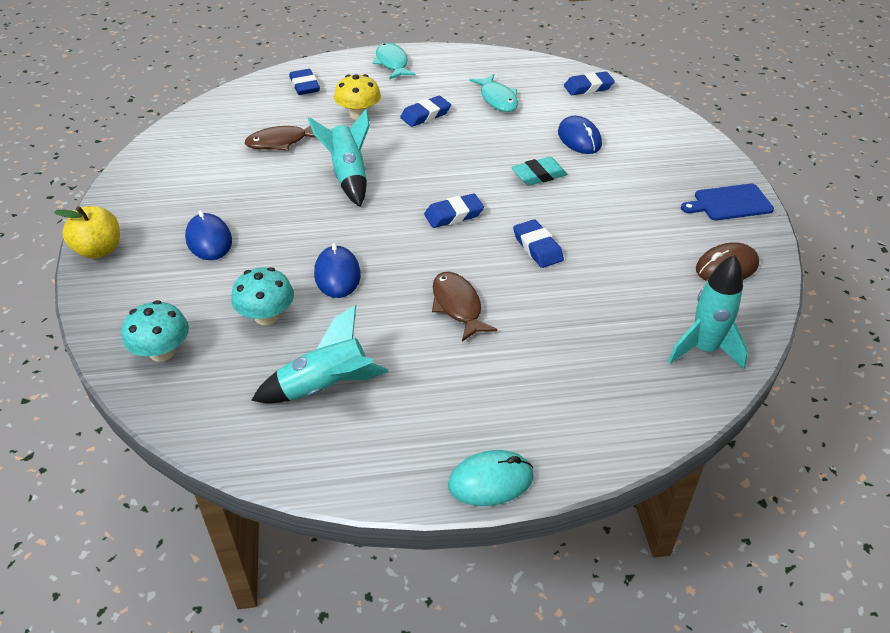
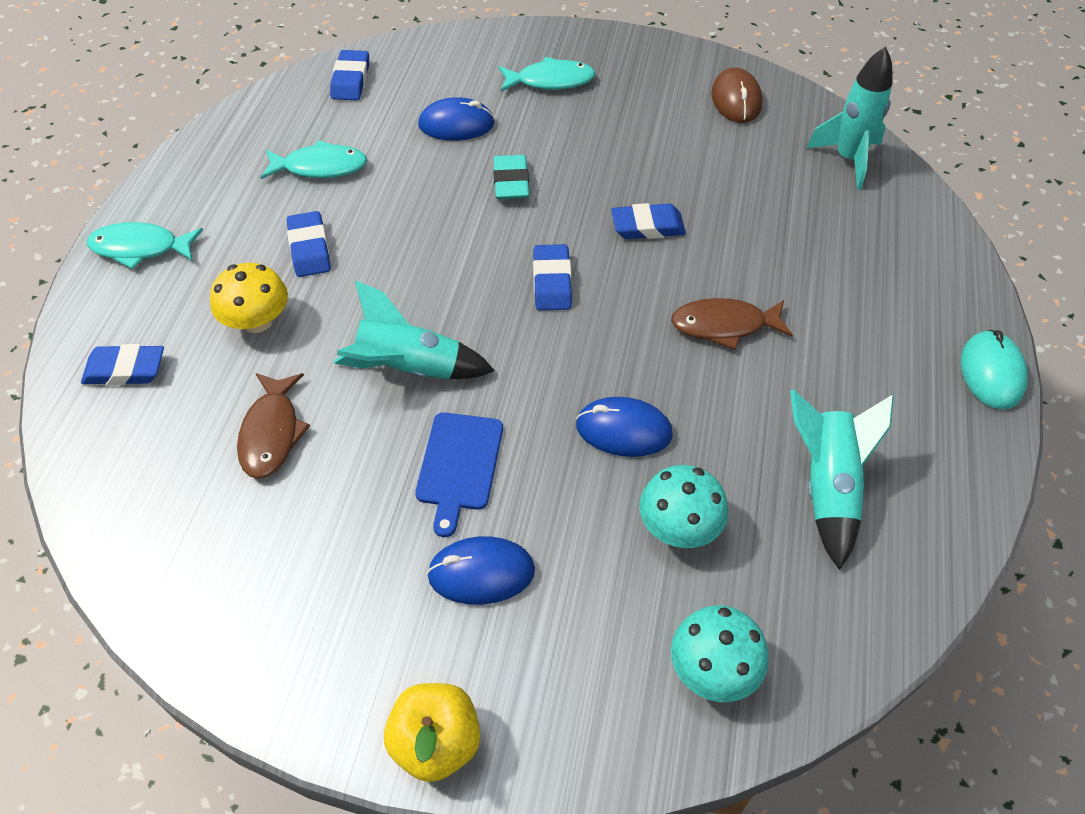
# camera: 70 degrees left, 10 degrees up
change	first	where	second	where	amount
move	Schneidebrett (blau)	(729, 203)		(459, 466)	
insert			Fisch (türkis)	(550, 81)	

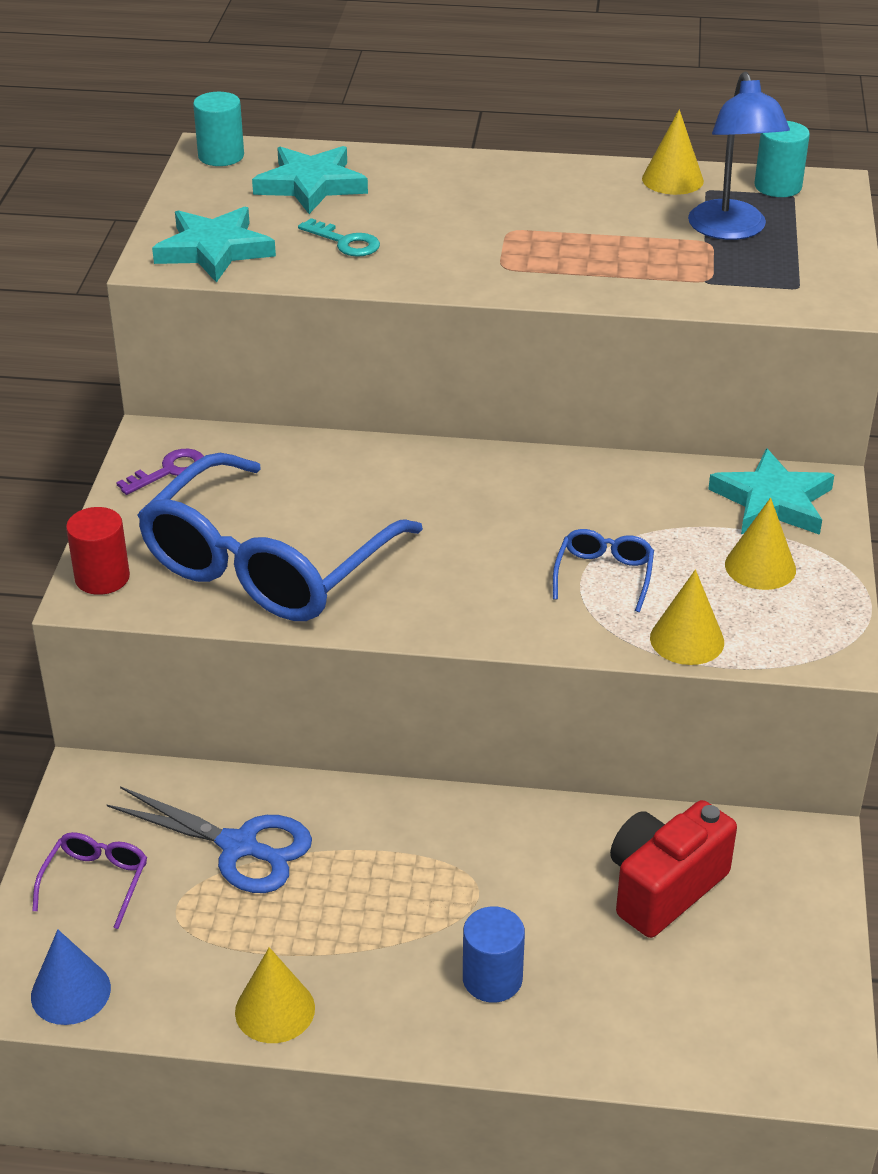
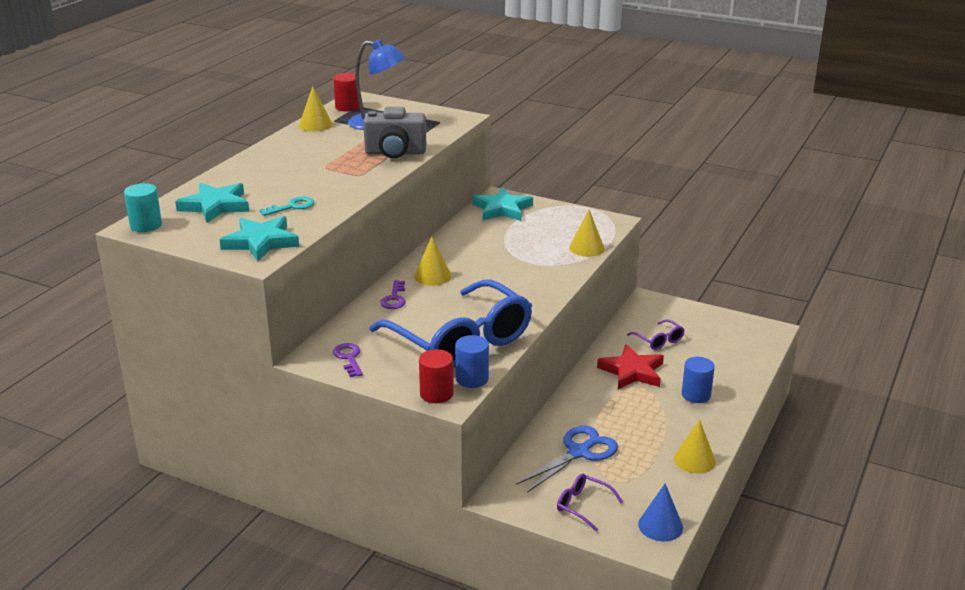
# camera: 70 degrees left, 10 degrees down
change	first	where	second	where	amount
delete	Brille (blau)	(604, 576)			
replace	Kamera (rot)	(664, 888)	Brille (lila)	(658, 340)	
move	Kegel (gelb)	(760, 567)		(432, 276)	
recolor	Vollzylinder (türkis)	(778, 186)	Vollzylinder (rot)	(347, 107)	
insert			Kamera (grau)	(395, 153)	
insert			Schlüssel (lila)	(394, 298)	
insert			Vollzylinder (blau)	(472, 379)	
insert			Stern (rot)	(632, 371)	

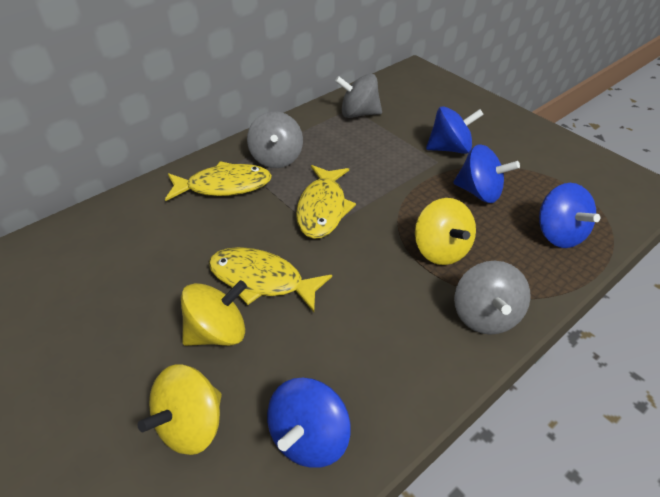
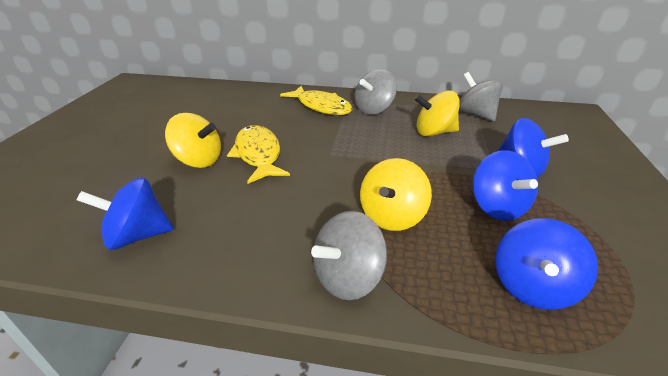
# camera: 50 degrees right, 10 degrees down
change	first	where	second	where	amount
move	Kreisel (gelb)	(191, 424)		(434, 132)	
delete	Fisch (gelb)	(323, 208)			

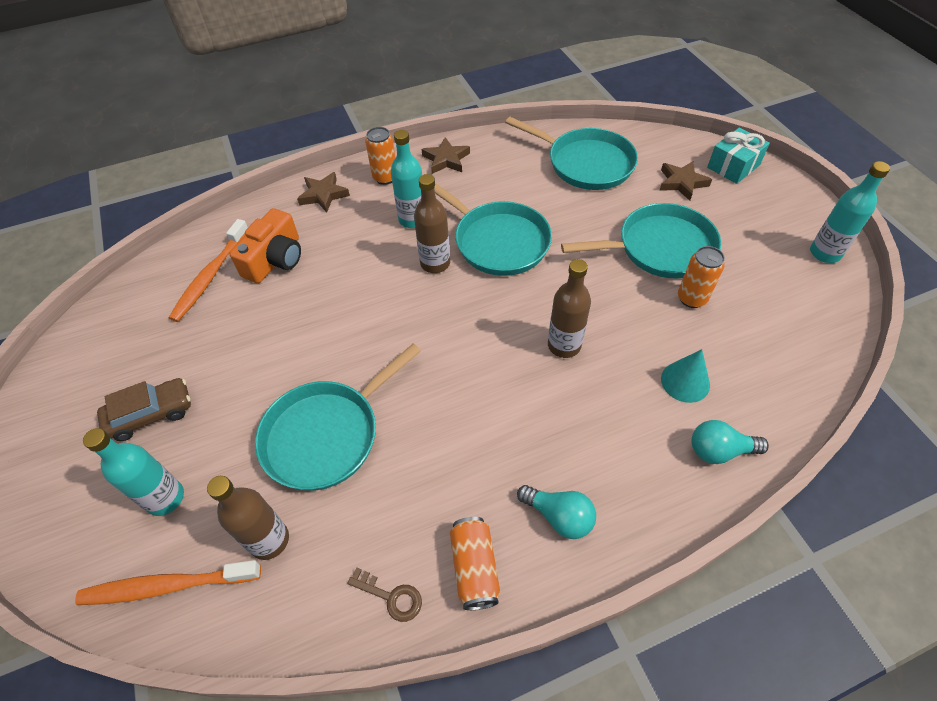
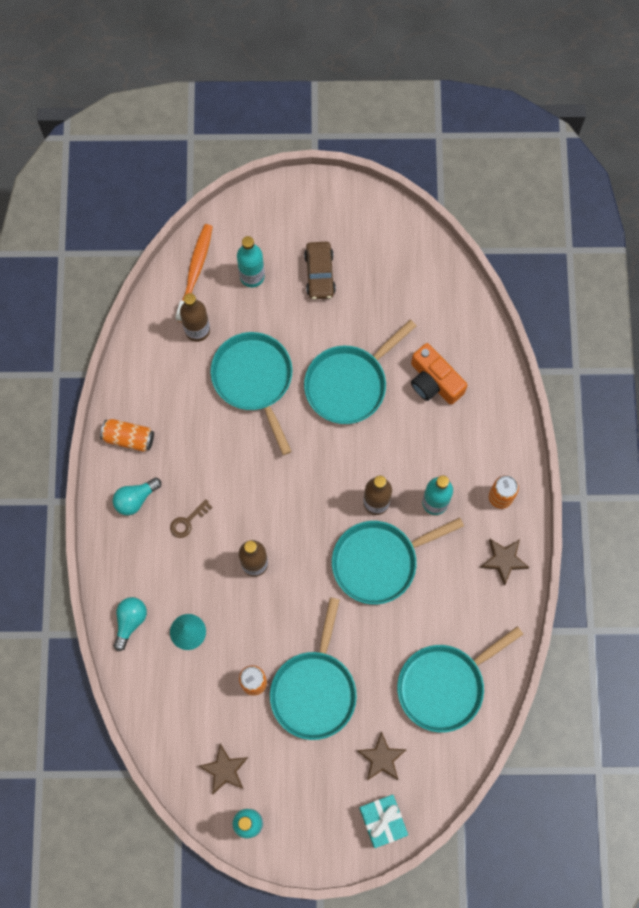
# camera: 110 degrees right, 20 degrees up
change	first	where	second	where	amount
delete	Zahnbürste (orange)	(210, 276)			
move	Stern (braun)	(323, 195)		(224, 770)	
move	Schlüssel (braun)	(391, 597)		(187, 521)	
insert			Pfanne (türkis)	(349, 384)	

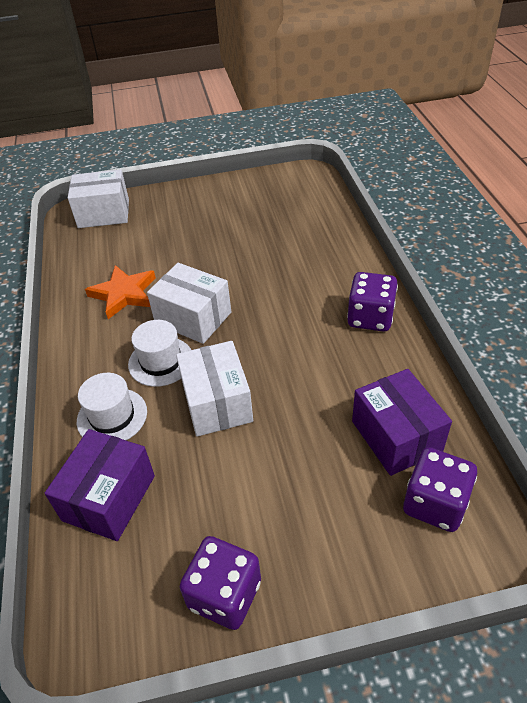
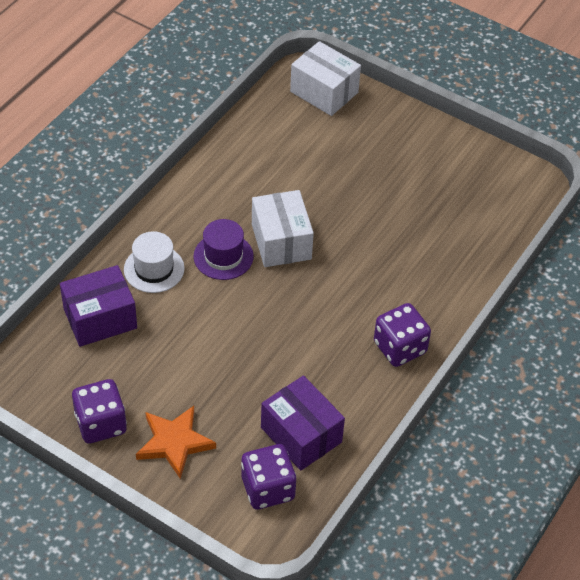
# camera: 40 degrees right, 5 degrees up
change	first	where	second	where	amount
move	Stern (orange)	(124, 294)		(174, 442)	
recolor	Hut (weiß)	(161, 361)	Hut (lila)	(223, 256)	
delete	Schachtel (weiß)	(217, 403)			
rotate	Schachtel (lila)	(396, 436)		(301, 435)	60 degrees counterclockwise

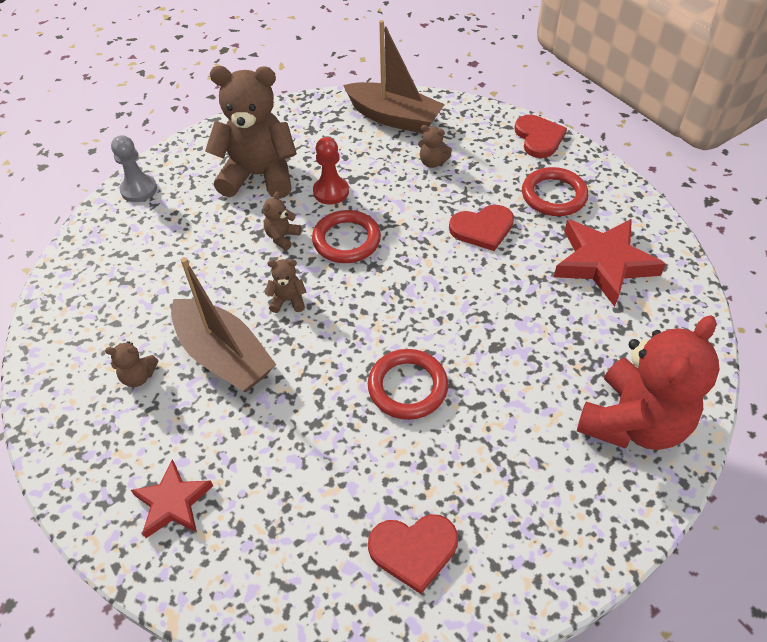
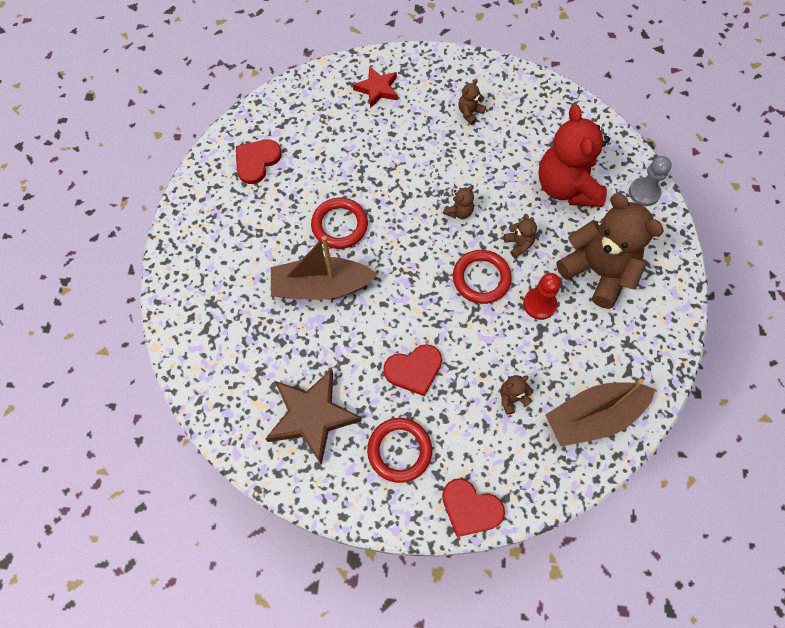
# camera: 130 degrees right, 15 degrees up
change	first	where	second	where	amount
move	Boot (braun)	(224, 356)		(321, 286)	
rotate	Teddybär (braun)	(259, 176)		(598, 271)	90 degrees counterclockwise
rotate	Herz (rot)	(482, 228)		(414, 370)	135 degrees counterclockwise
recolor	Stern (rot)	(603, 263)	Stern (braun)	(312, 416)	
move	Teddybär (rot)	(633, 422)		(566, 187)	

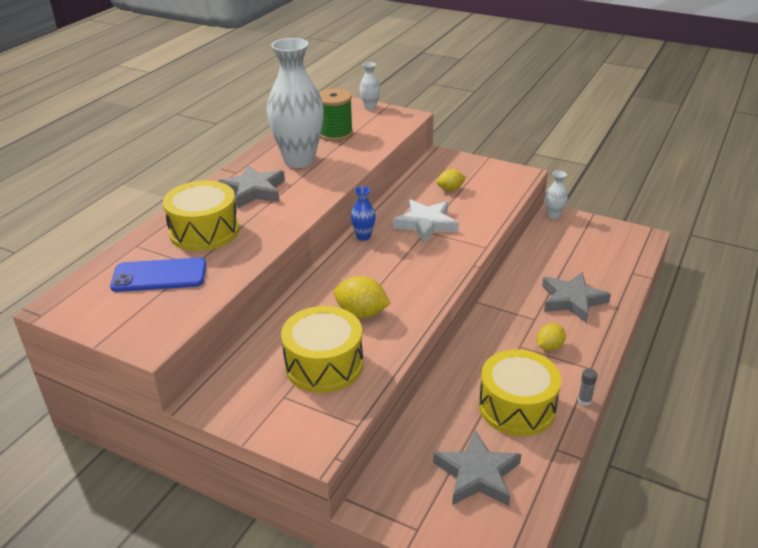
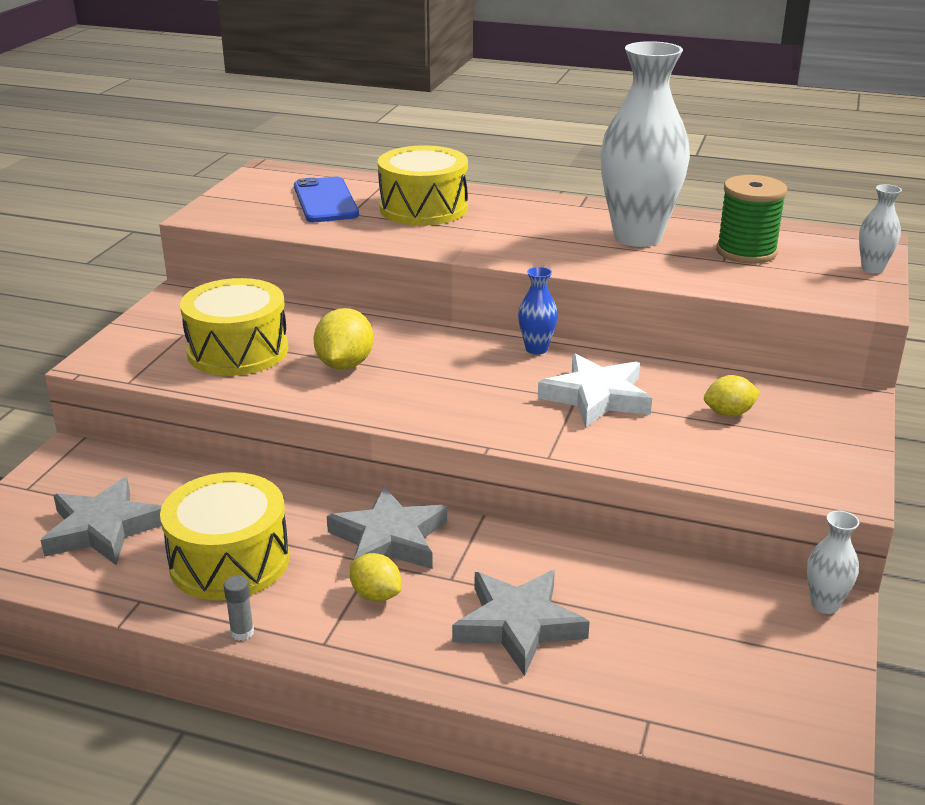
# camera: 80 degrees right, 5 degrees down
change	first	where	second	where	amount
move	Stern (grau)	(253, 191)		(389, 539)	
rotate	Zitrone (gelb)	(450, 189)		(729, 413)	75 degrees counterclockwise

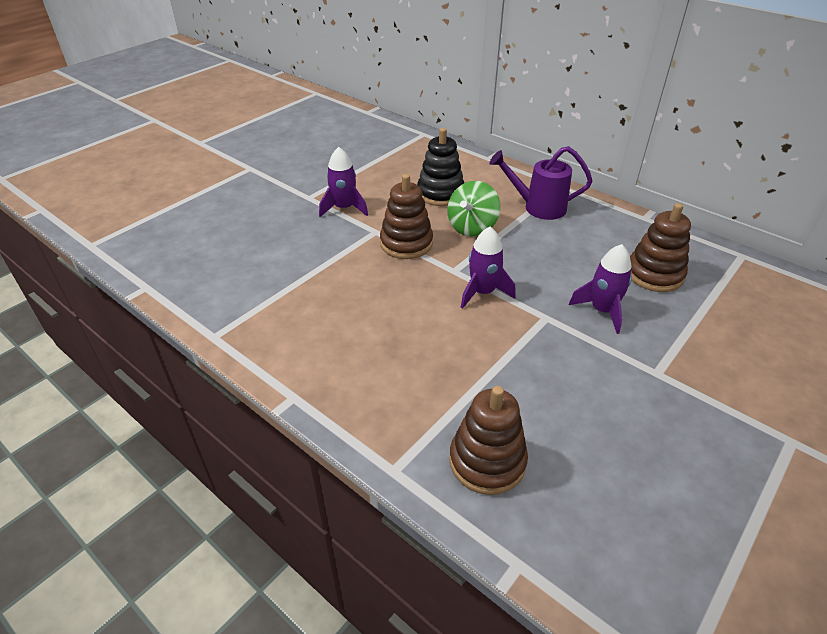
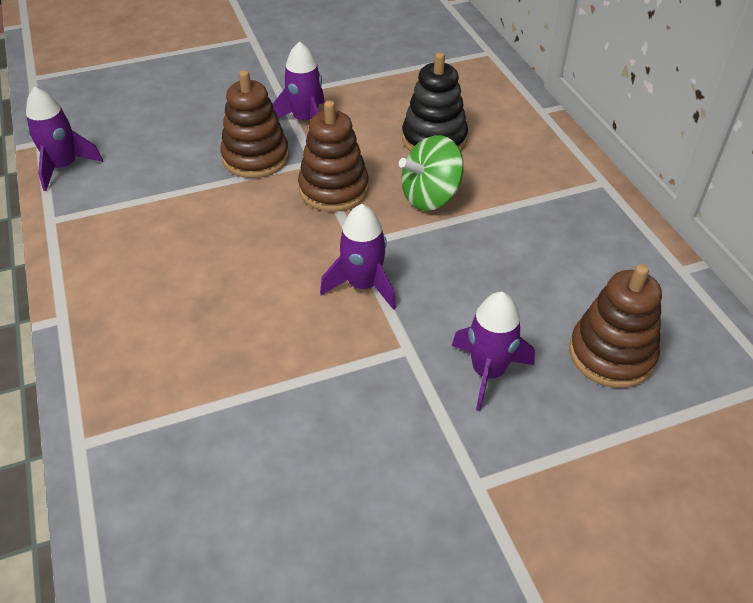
# camera: 30 degrees right, 5 degrees up
change	first	where	second	where	amount
move	Stapelspielzeug (braun)	(487, 461)		(255, 158)	
delete	Gießkanne (lila)	(538, 207)			
insert			Rakete (lila)	(64, 167)	

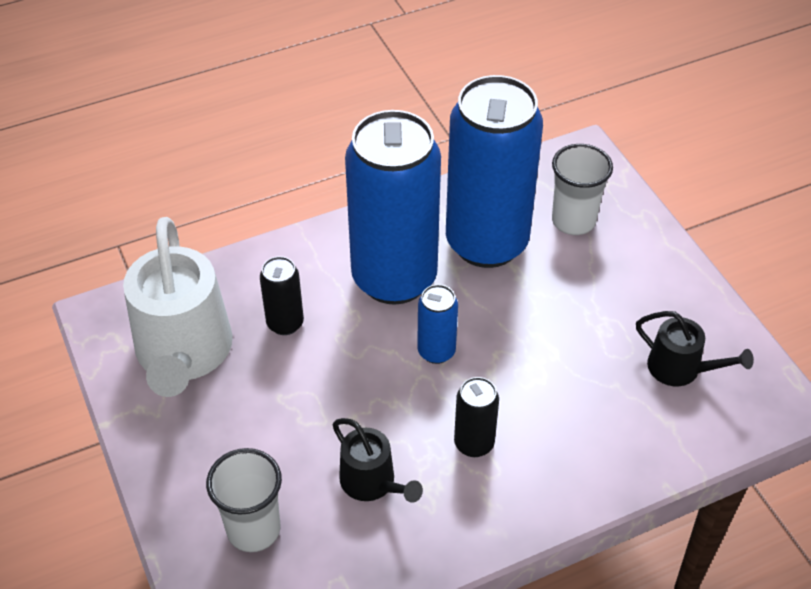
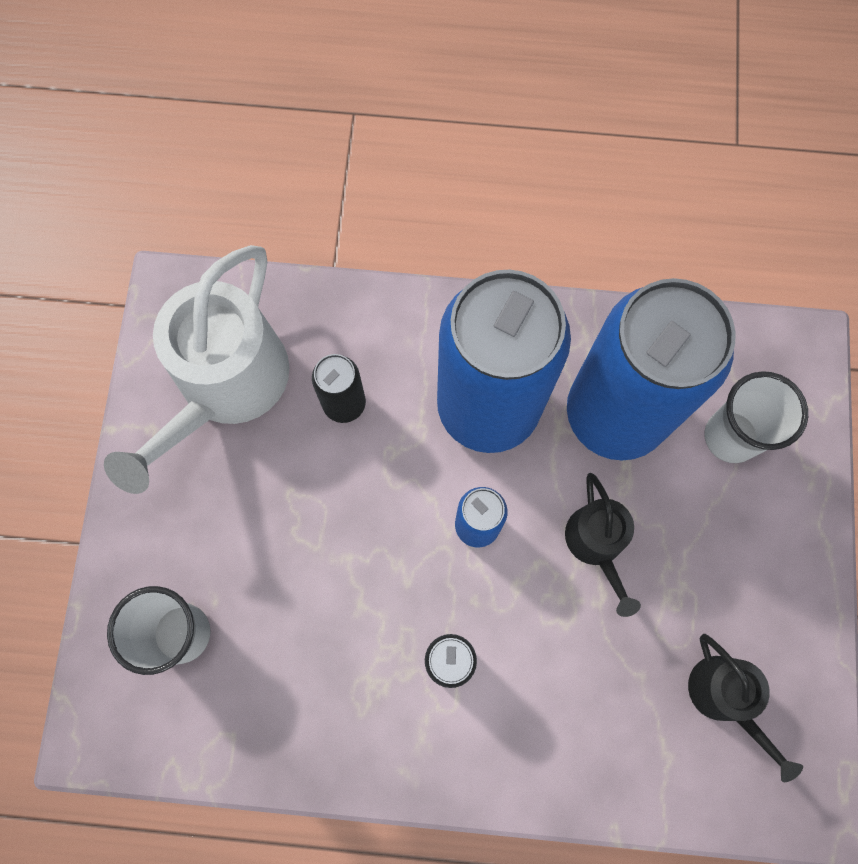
# camera: 30 degrees right, 25 degrees up
change	first	where	second	where	amount
move	Gießkanne (schwarz)	(372, 482)		(597, 544)	

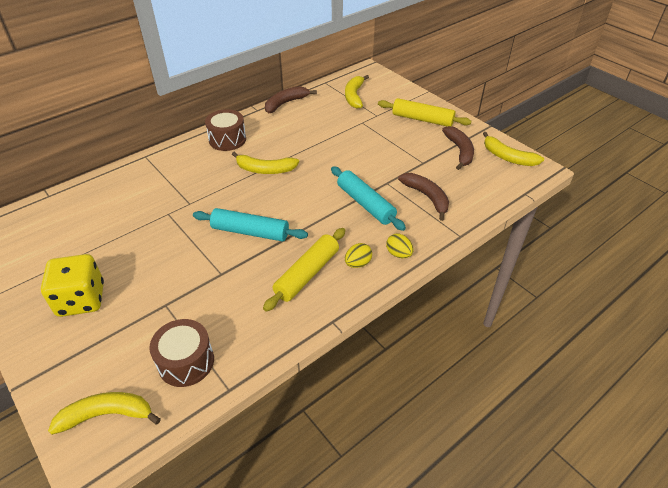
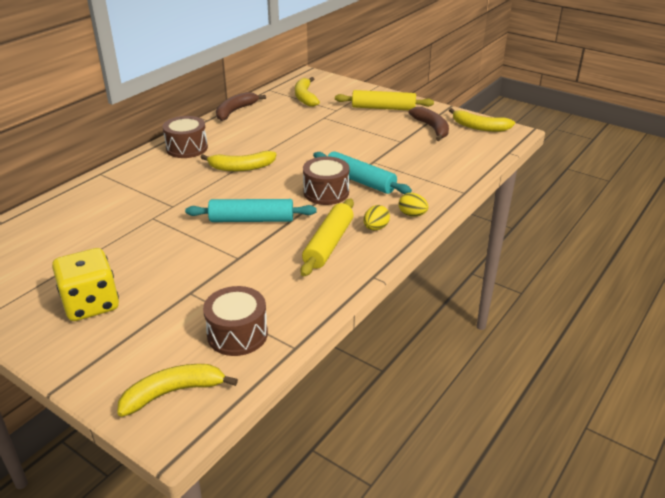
# camera: 15 degrees left, 10 degrees down
change	first	where	second	where	amount
delete	Banane (braun)	(427, 197)			
insert			Trommel (braun)	(326, 192)	

